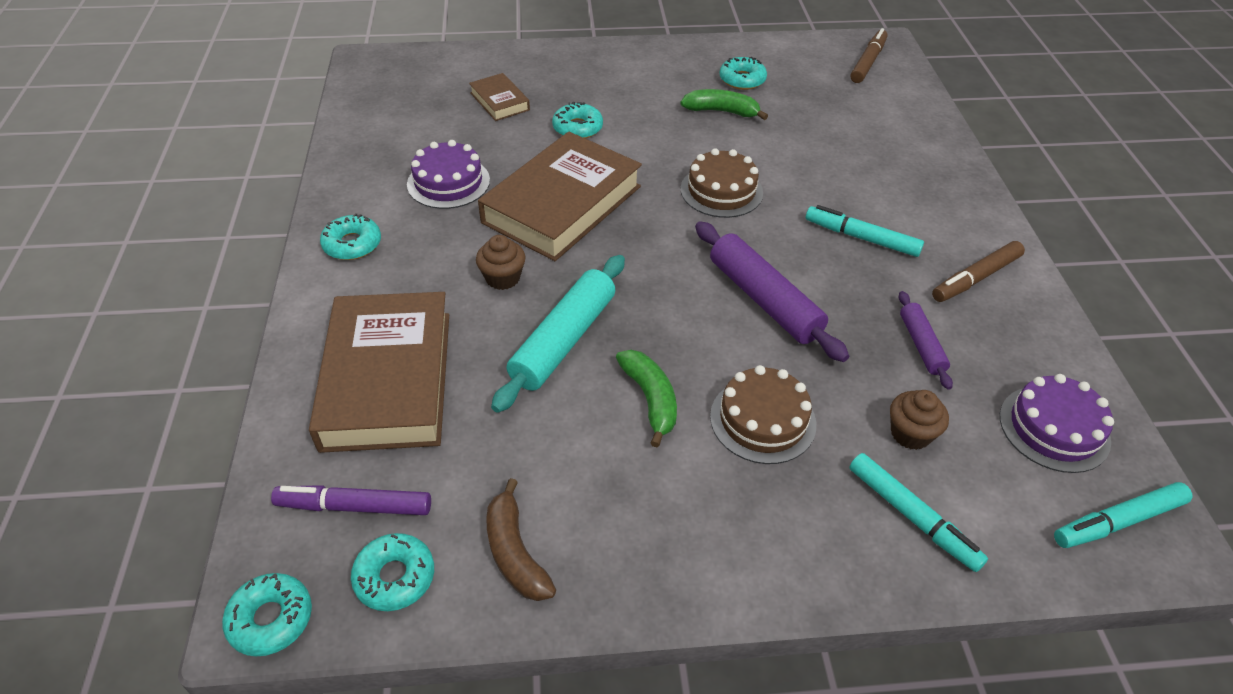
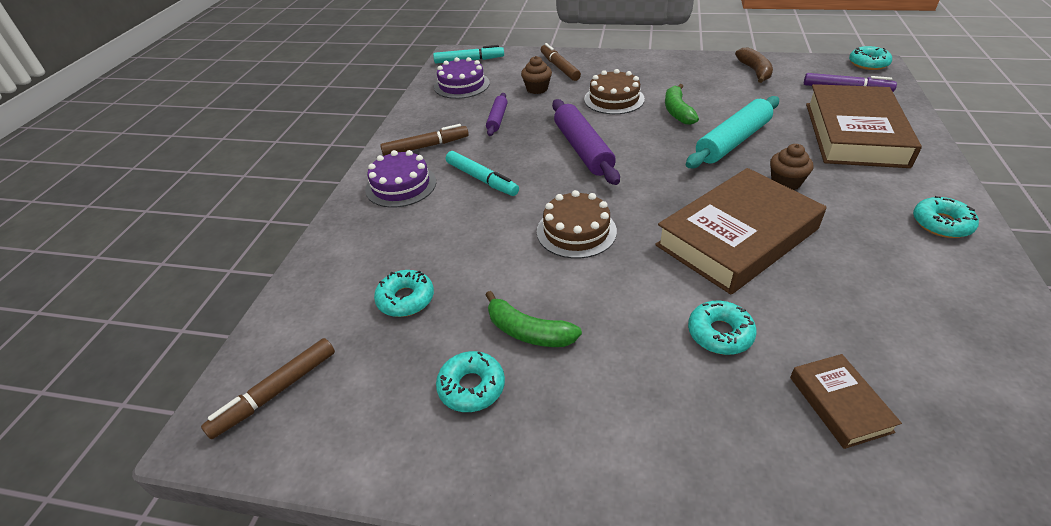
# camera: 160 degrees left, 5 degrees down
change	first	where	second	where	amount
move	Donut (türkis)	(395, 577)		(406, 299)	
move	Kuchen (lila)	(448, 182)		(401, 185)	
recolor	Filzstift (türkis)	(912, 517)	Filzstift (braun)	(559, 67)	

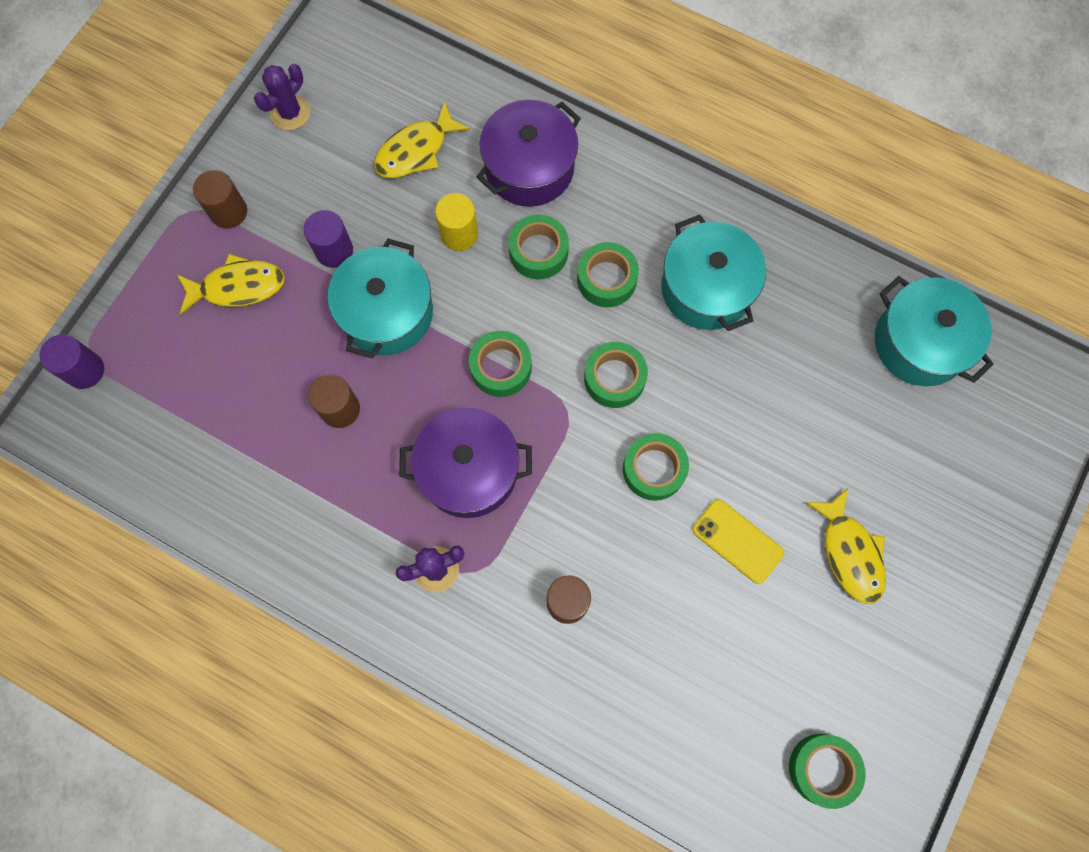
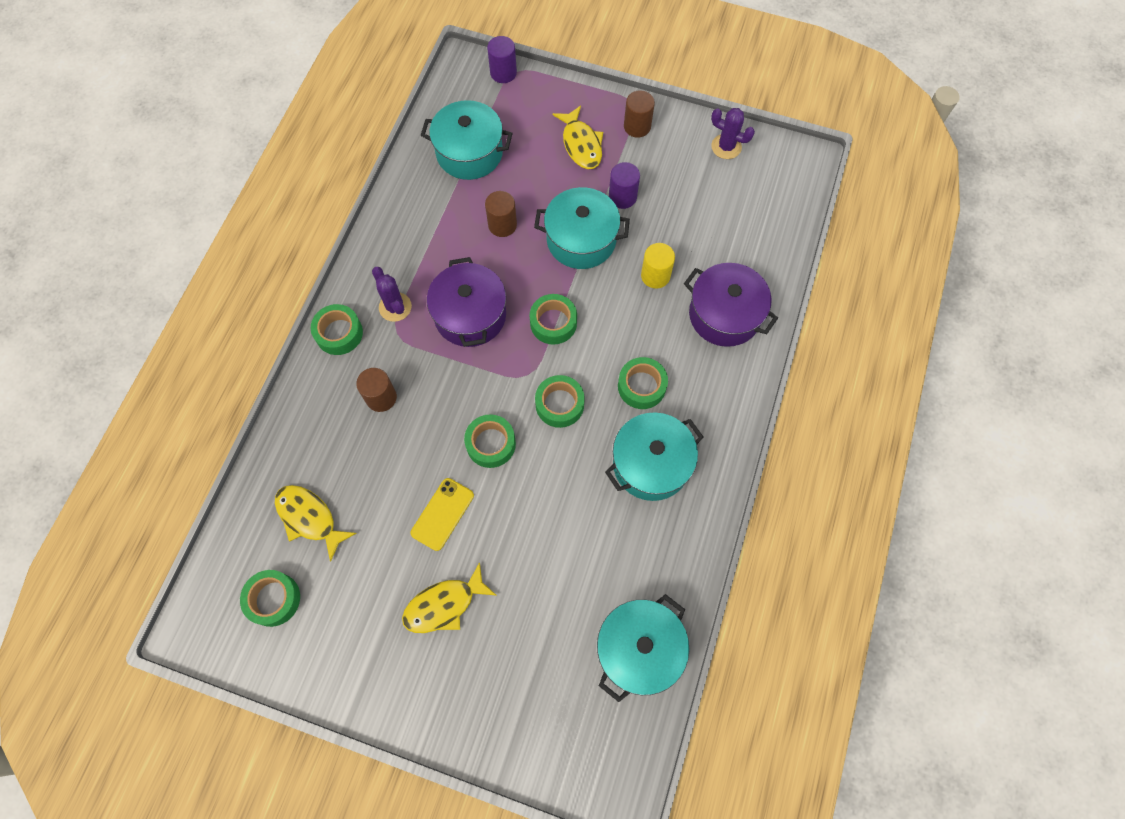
# camera: 80 degrees right, 5 degrees down
change	first	where	second	where	amount
move	Fisch (gelb)	(416, 151)		(309, 518)	
move	Klebeband (grün)	(538, 252)		(339, 333)	
insert			Kochtopf (türkis)	(469, 153)	

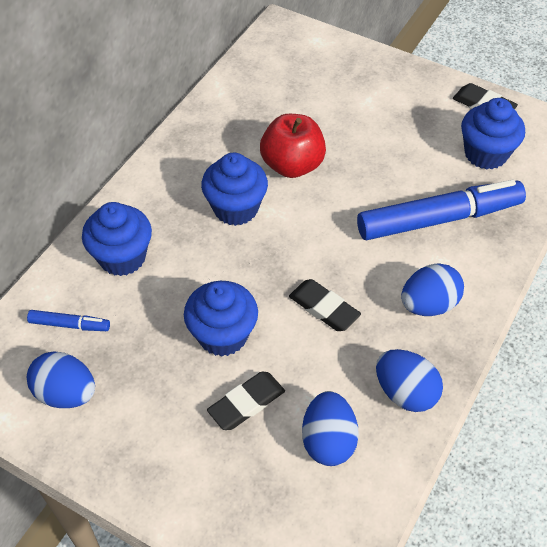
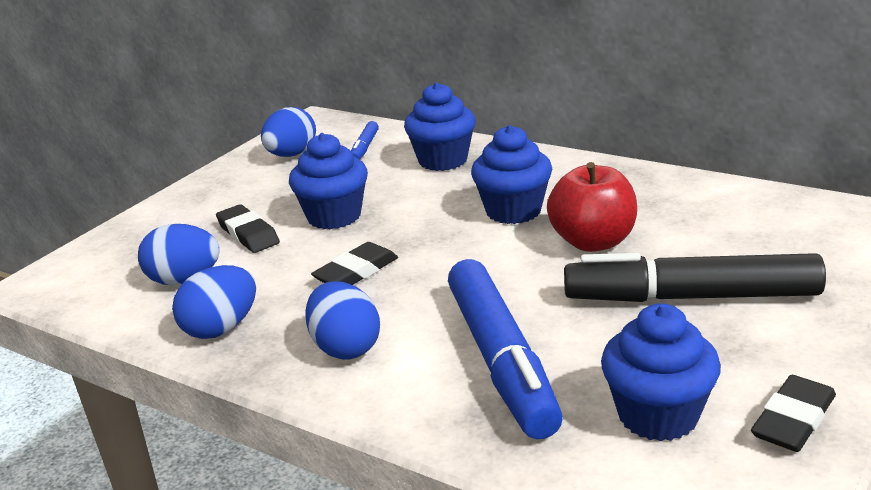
# camera: 95 degrees right, 25 degrees down
change	first	where	second	where	amount
insert			Filzstift (schwarz)	(691, 297)	

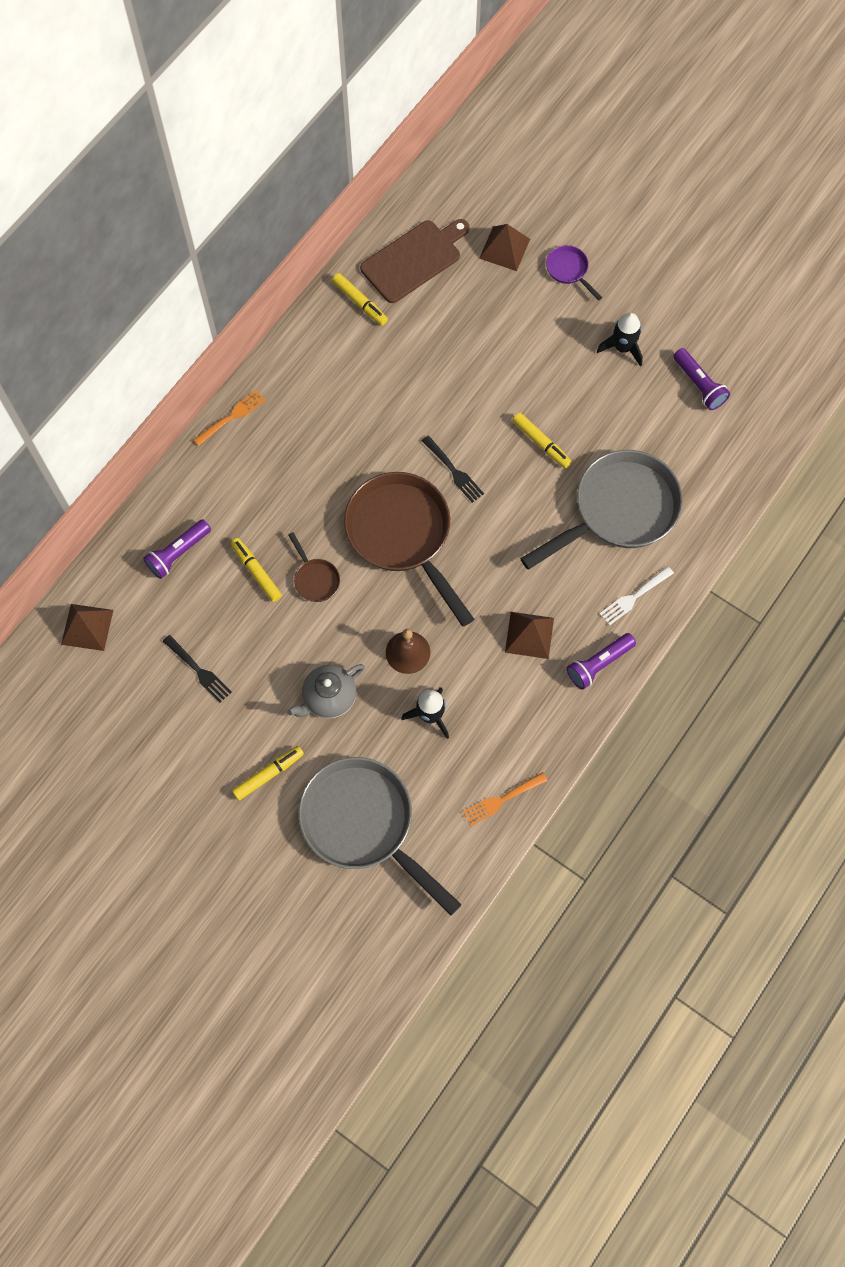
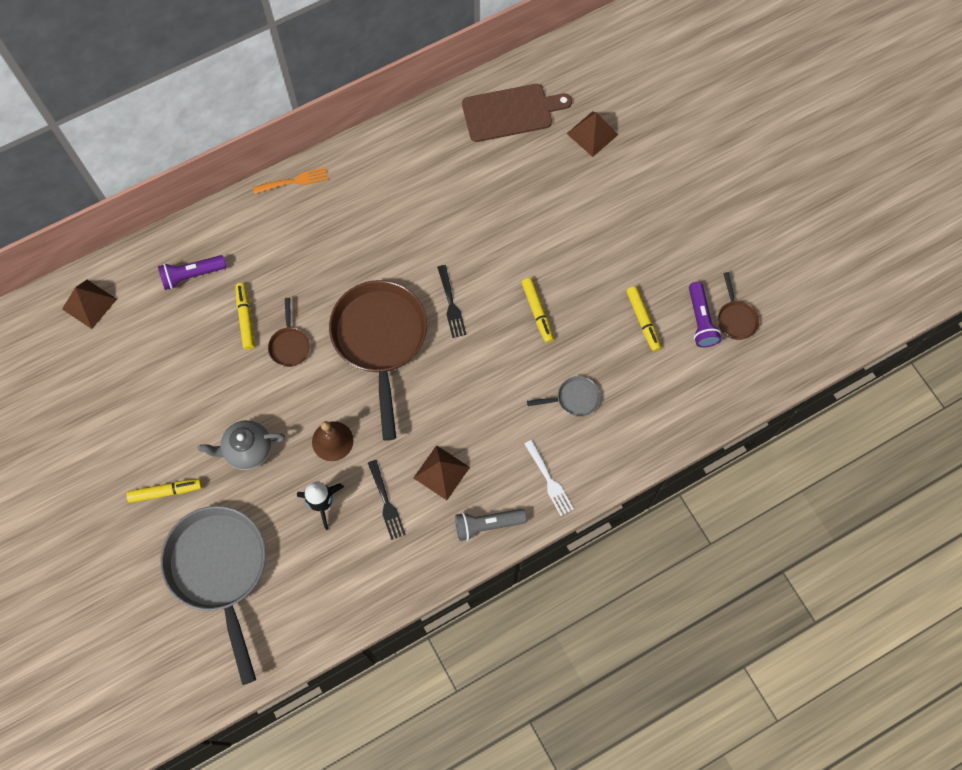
# camera: 25 degrees right, 0 degrees up
change	first	where	second	where	amount
move	Gabel (schwarz)	(198, 670)		(386, 502)	
move	Filzstift (gelb)	(360, 302)		(642, 320)	
delete	Gabel (orange)	(502, 799)			
resize	Pfanne (grau)	(618, 510)		(574, 399)	x0.43
delete	Pfanne (lila)	(569, 270)			
recolor	Taschenlampe (lila)	(598, 664)	Taschenlampe (grau)	(487, 524)	
delete	Rakete (schwarz)	(622, 348)			
rotate	Gabel (weiß)	(634, 596)		(548, 480)	105 degrees counterclockwise
insert			Pfanne (braun)	(735, 318)	

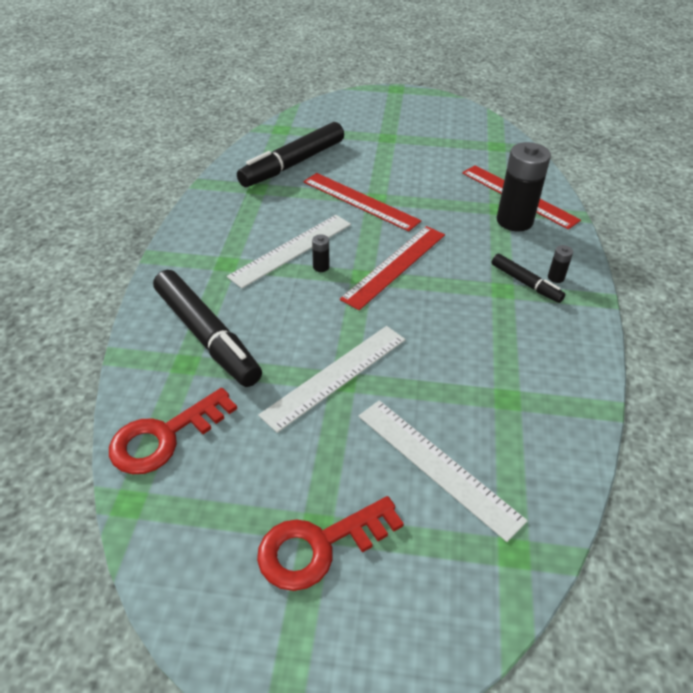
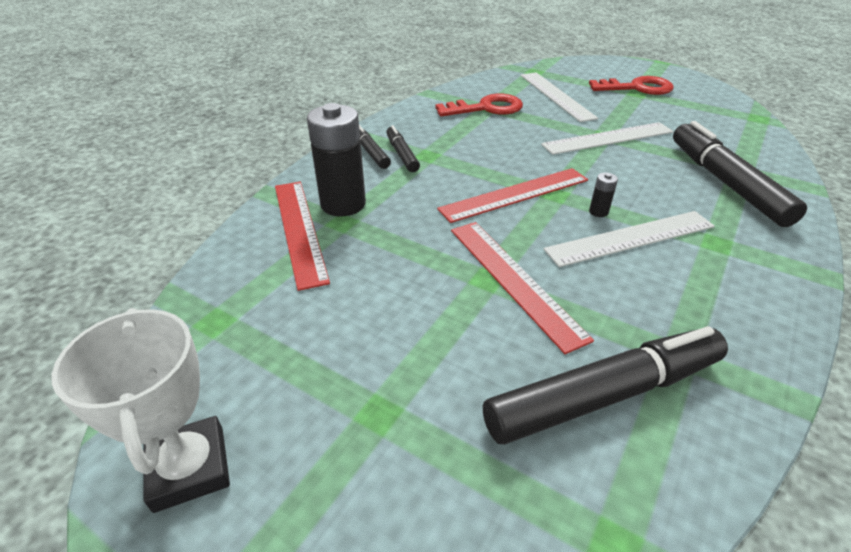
# camera: 155 degrees left, 5 degrees down
change	first	where	second	where	amount
move	Schlüssel (rot)	(164, 437)		(486, 108)	
replace	Batterie (schwarz)	(556, 277)	Filzstift (schwarz)	(370, 152)	
insert			Pokal (weiß)	(190, 468)	

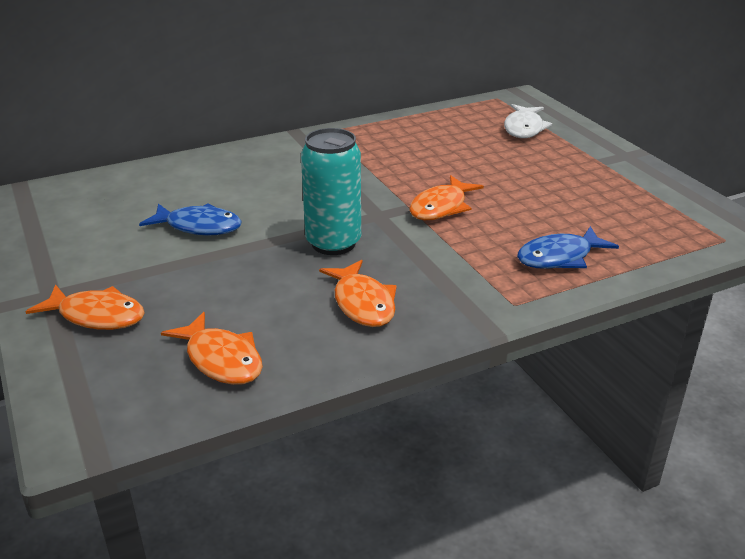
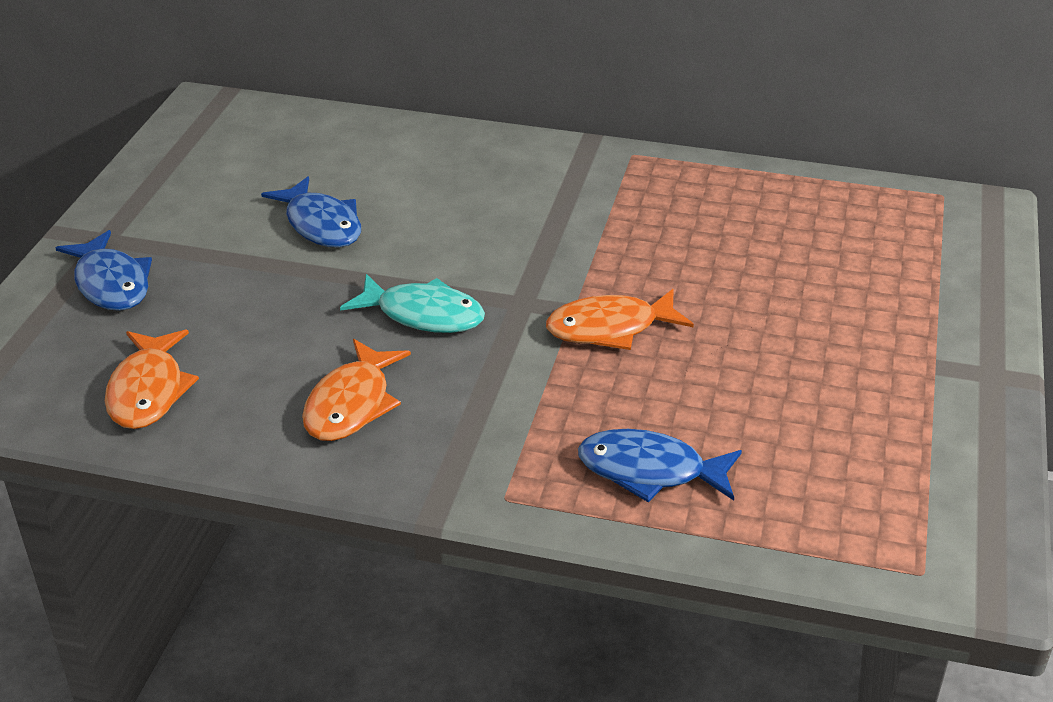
# camera: 40 degrees right, 5 degrees up
change	first	where	second	where	amount
recolor	Fisch (orange)	(97, 316)	Fisch (blau)	(111, 283)	
replace	Dose (türkis)	(333, 243)	Fisch (türkis)	(423, 315)	
delete	Fisch (weiß)	(524, 128)			

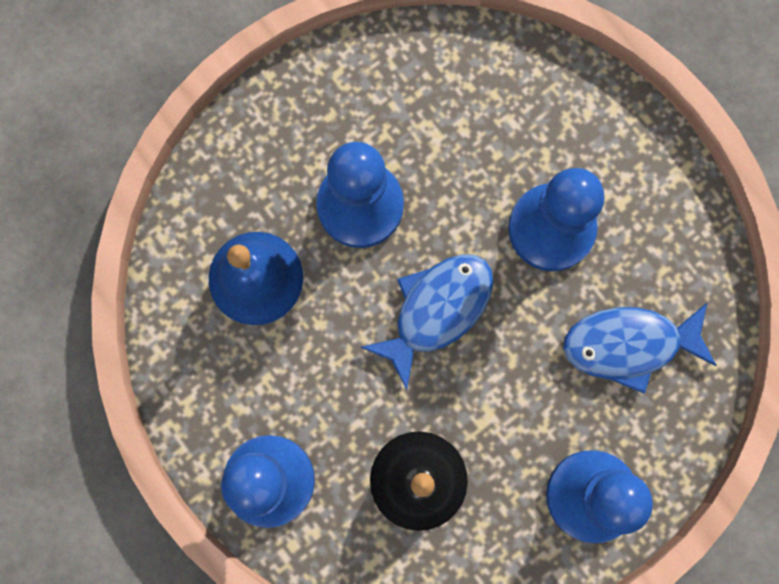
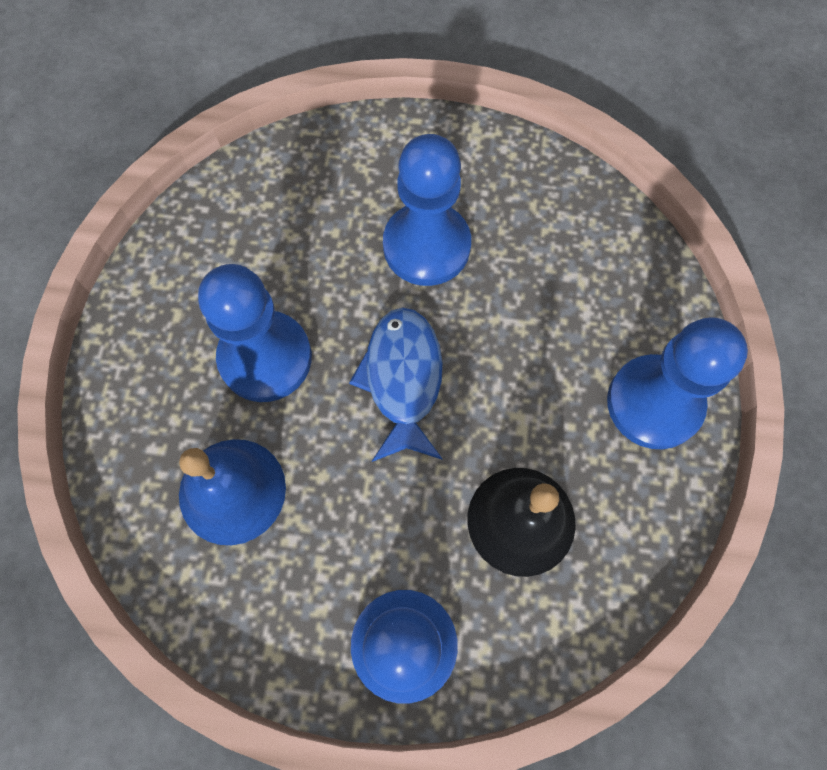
# camera: 45 degrees left, 10 degrees down
change	first	where	second	where	amount
delete	Fisch (blau)	(629, 344)			

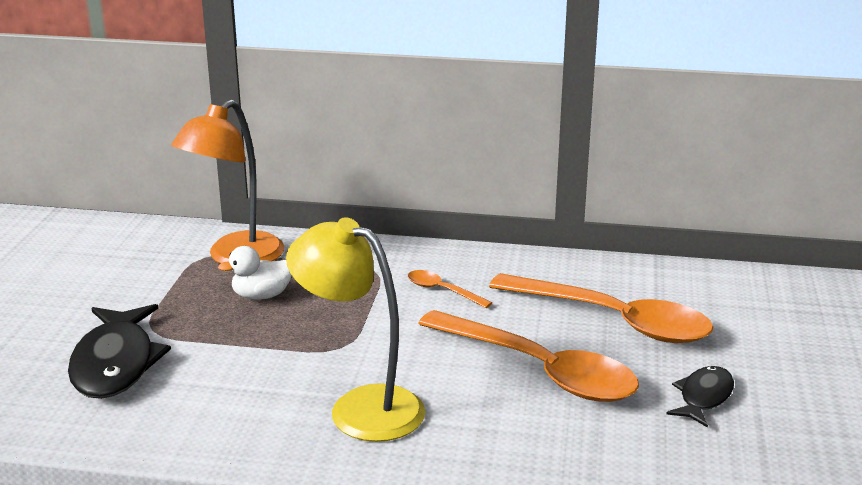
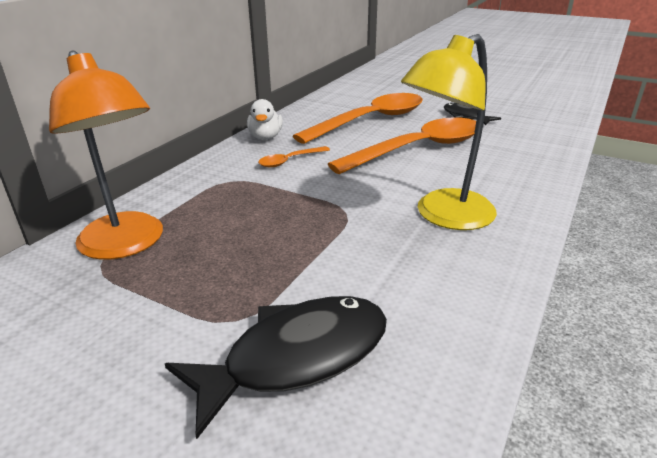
# camera: 70 degrees left, 5 degrees up
change	first	where	second	where	amount
rotate	Fisch (schwarz)	(115, 364)		(296, 357)	45 degrees counterclockwise
move	Ente (weiß)	(262, 295)		(265, 137)	

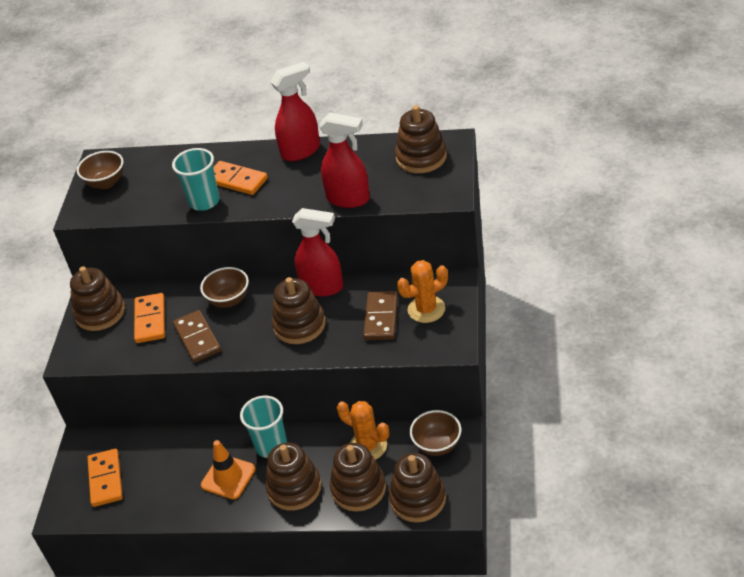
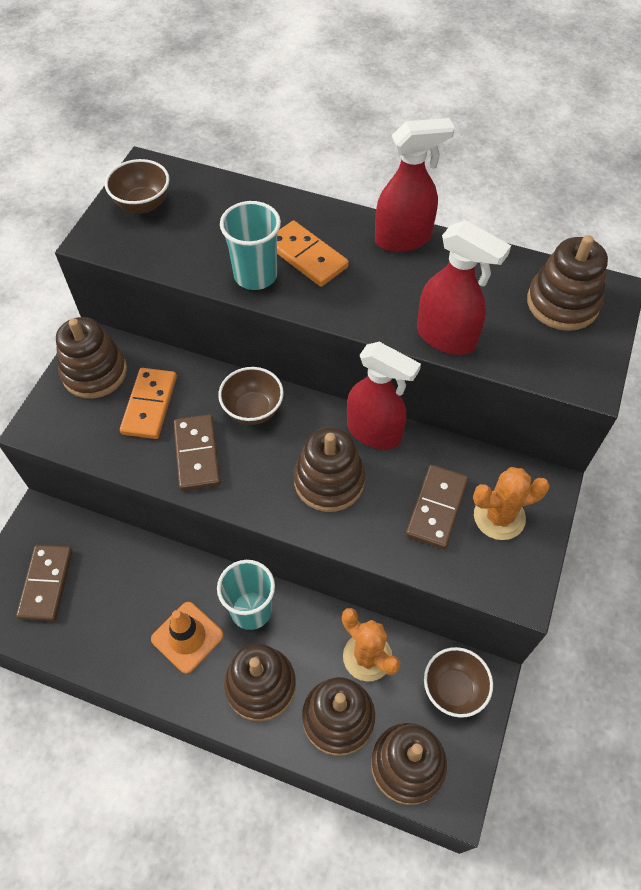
# camera: 10 degrees right, 15 degrees up
change	first	where	second	where	amount
recolor	Dominostein (orange)	(105, 479)	Dominostein (braun)	(46, 584)	

